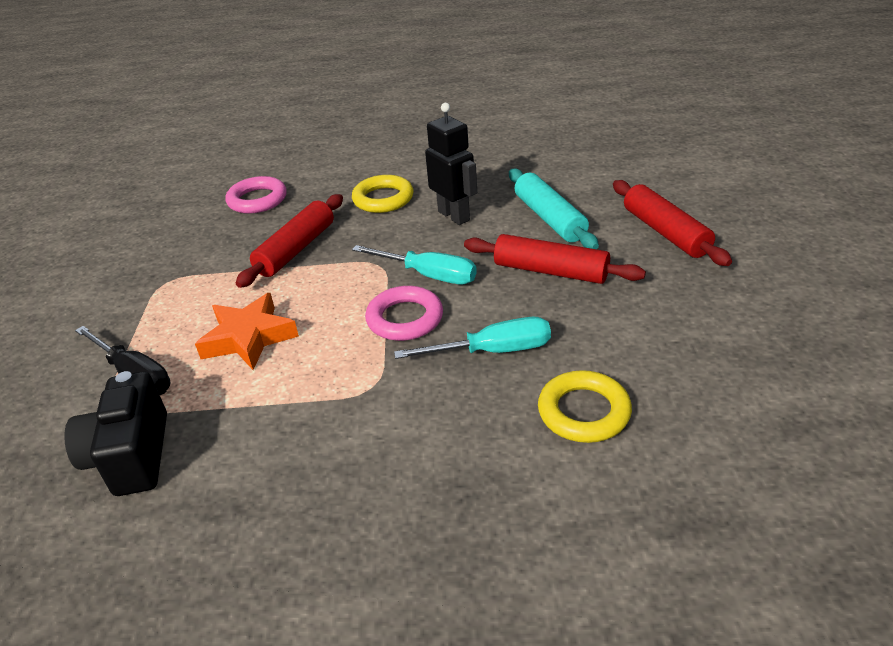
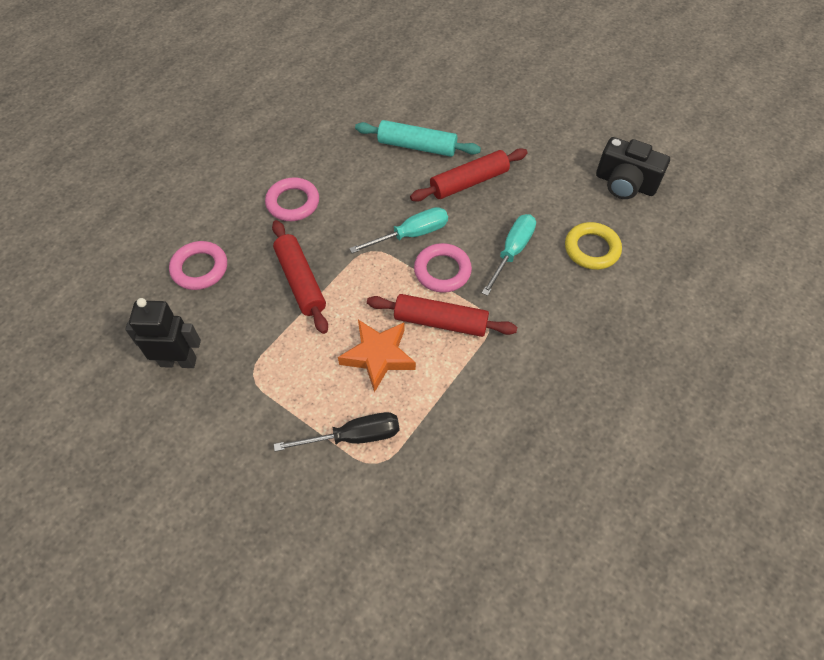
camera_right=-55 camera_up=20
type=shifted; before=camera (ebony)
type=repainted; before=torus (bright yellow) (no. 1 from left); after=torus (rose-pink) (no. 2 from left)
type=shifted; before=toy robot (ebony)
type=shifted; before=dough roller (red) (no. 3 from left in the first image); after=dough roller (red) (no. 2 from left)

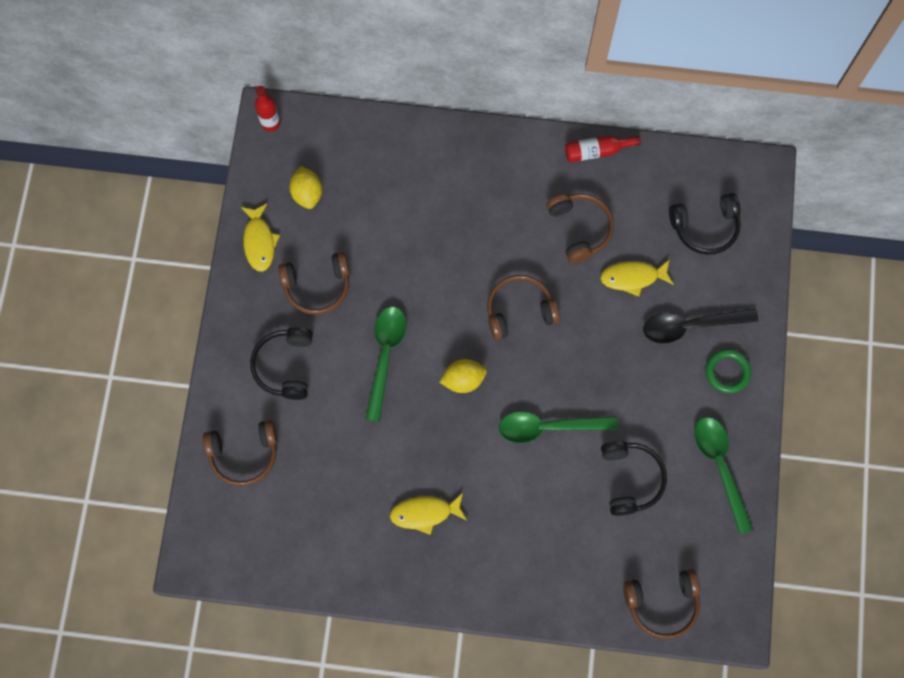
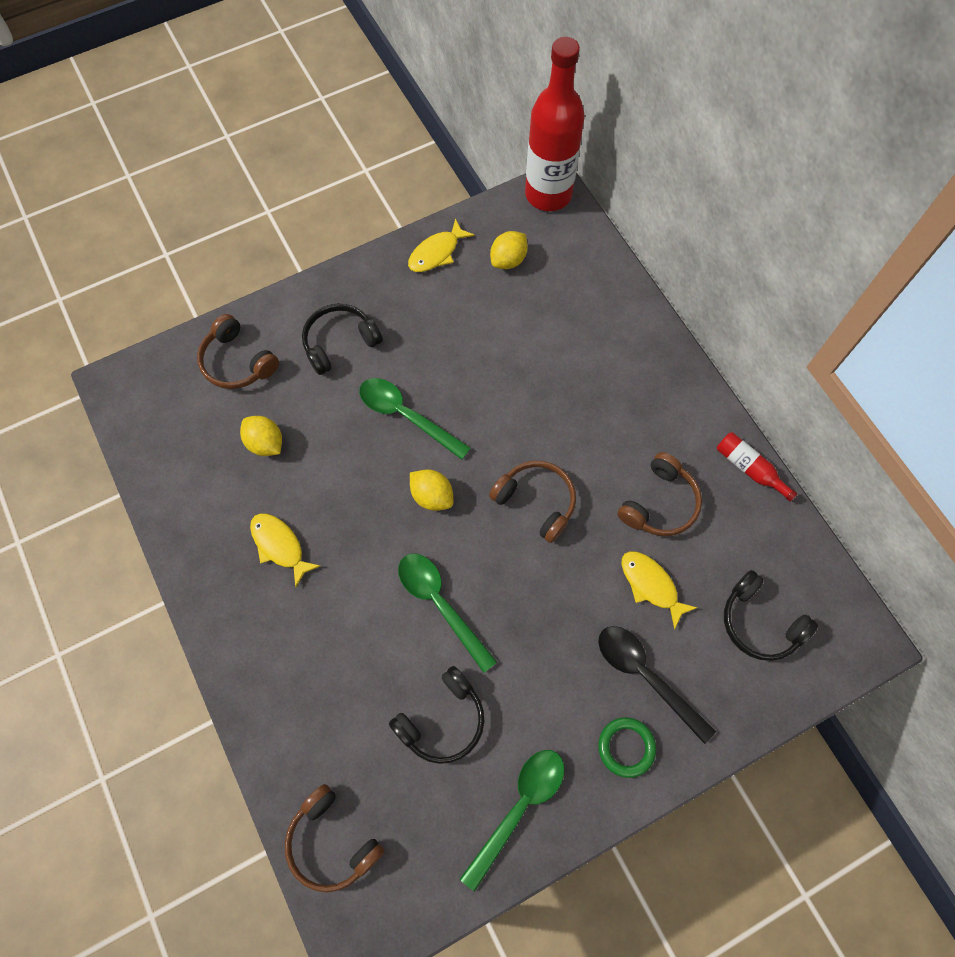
camera_right=55 camera_up=-5
type=scaled; before=bottle (red) (no. 1 from left); scale=2.32
type=gone; before=headphones (dark brown) (no. 2 from left)
type=rotated; before=spoon (green) (no. 1 from left); turn=-120
type=new; after=citrus fruit (bright yellow) (no. 1 from left)

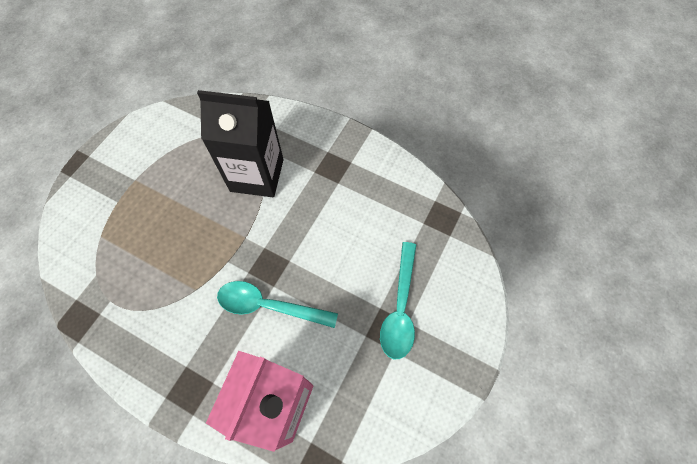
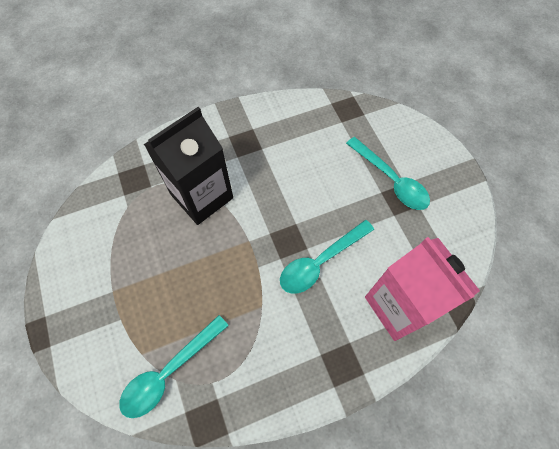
camera_right=-50 camera_up=0
type=new; after=spoon (aqua) (no. 1 from left)

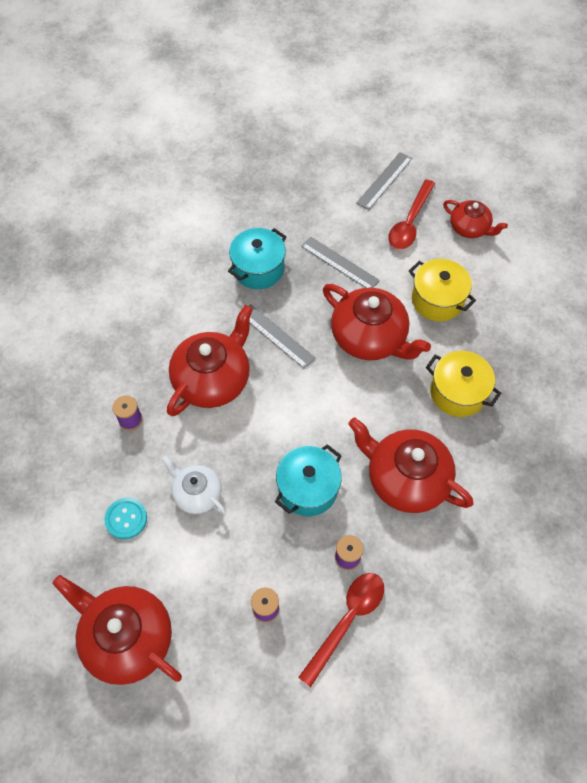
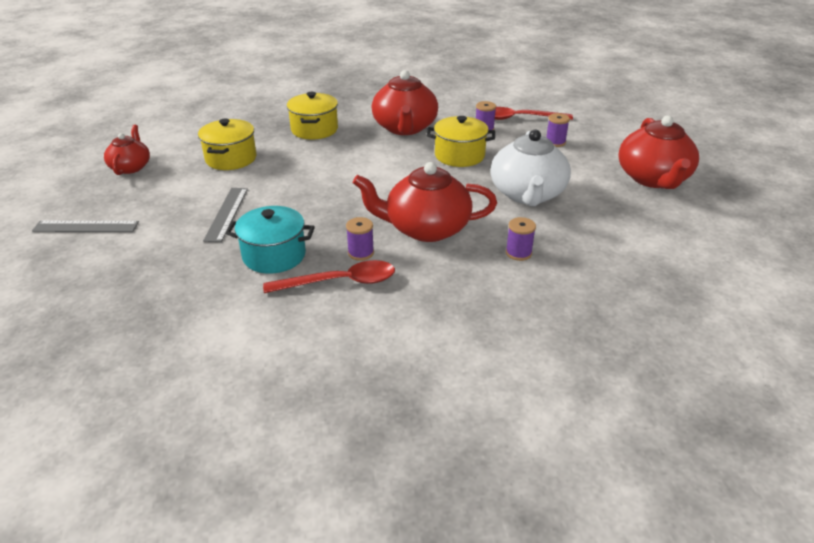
camera_right=-125 camera_up=-25
type=gone; before=button (aqua)
type=scaled; before=teapot (snow-white); scale=1.71
type=gone; before=measuring stick (ash-grey) (no. 1 from left)
type=repainted; before=cooking pot (aqua) (no. 2 from left); after=cooking pot (bright yellow) (no. 3 from left)
type=gone; before=teapot (red) (no. 3 from left)
type=shifted; before=spoon (red) (no. 2 from left in the first image); after=spoon (red) (no. 1 from left)
type=new; after=bobbin (violet) (no. 1 from left)

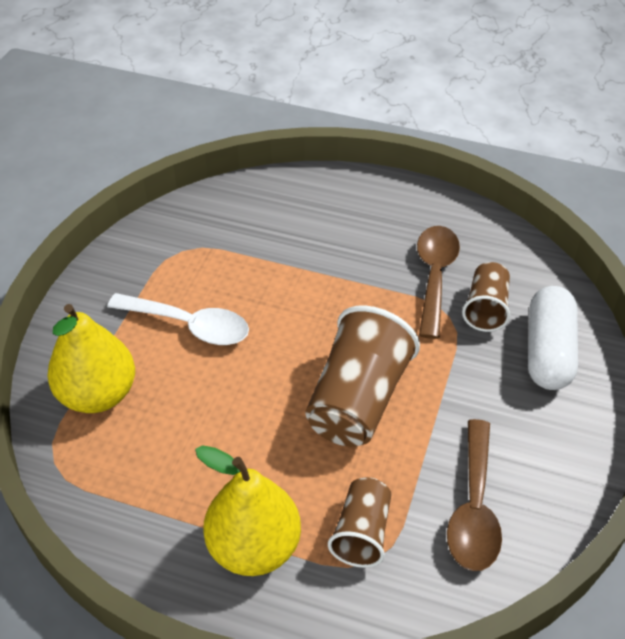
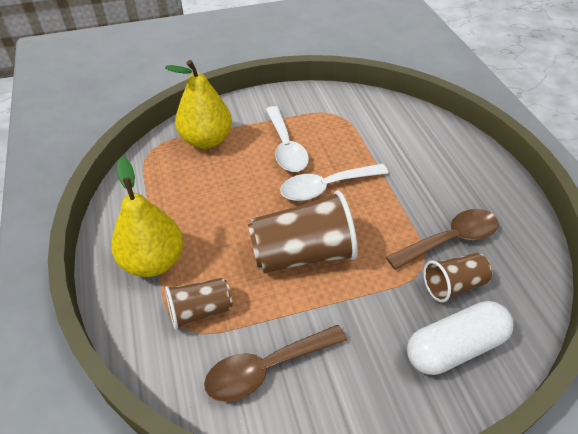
camera_right=55 camera_up=0
type=new; after=spoon (snow-white) (no. 2 from left)

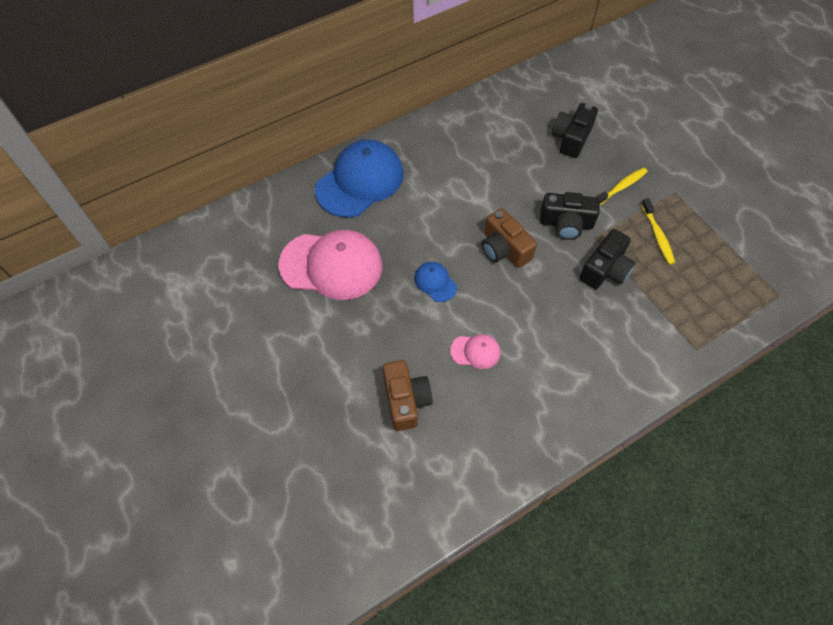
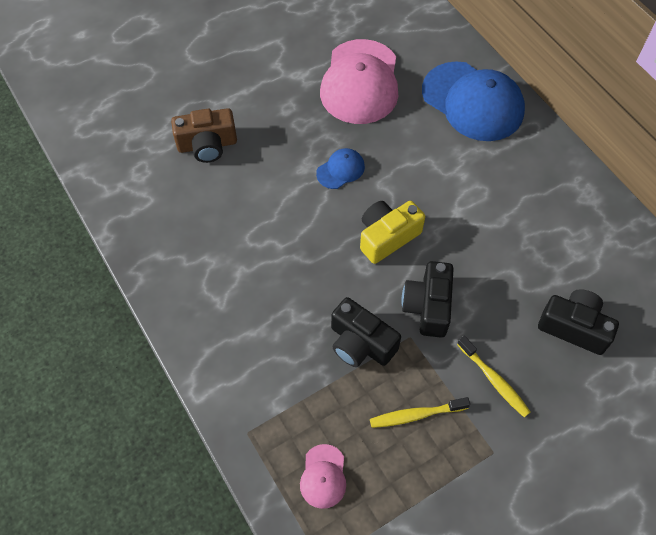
camera_right=90 camera_up=0
type=shifted; before=baseball cap (rose-pink) (no. 2 from left in the first image); after=baseball cap (rose-pink) (no. 1 from left)
type=repainted; before=camera (dark brown) (no. 2 from left); after=camera (bright yellow)

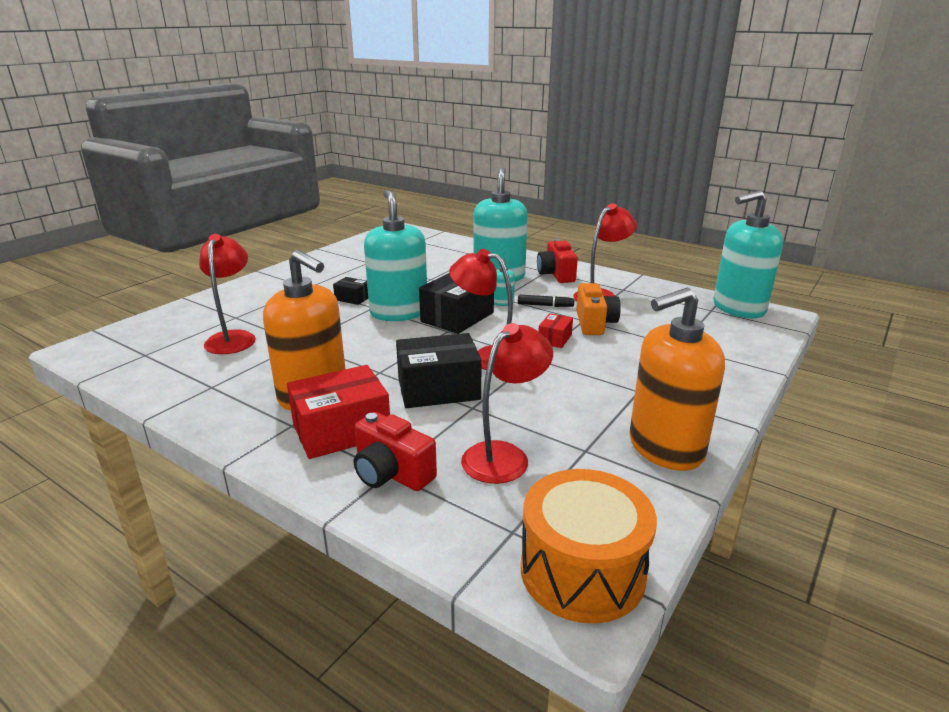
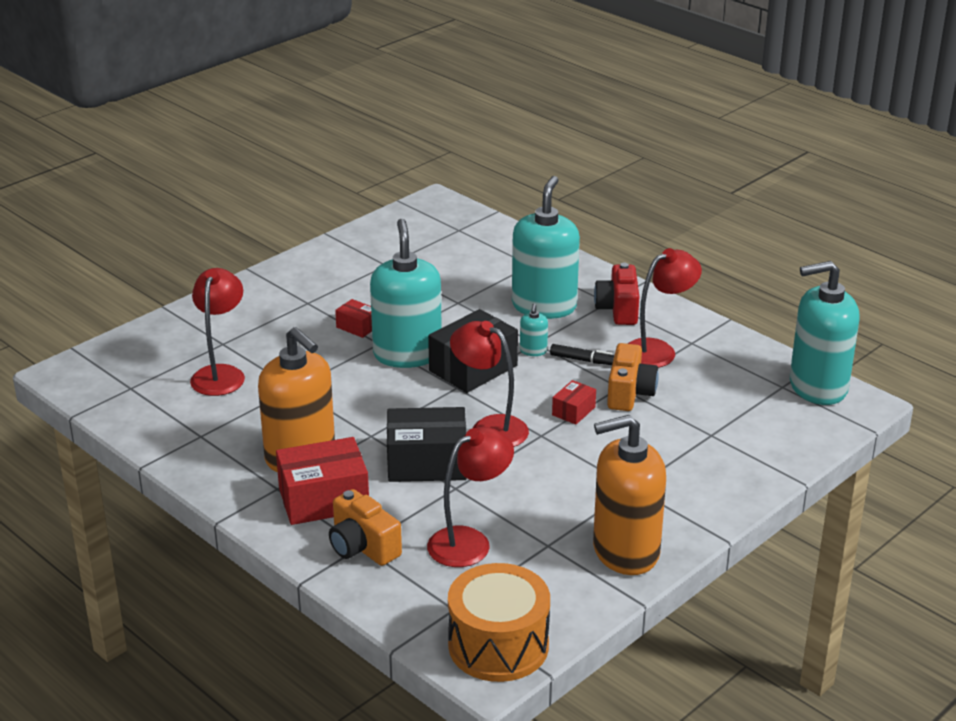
camera_right=10 camera_up=5
type=repainted; before=parcel (ebony) (no. 1 from left); after=parcel (red) (no. 2 from left)
type=repainted; before=camera (red) (no. 1 from left); after=camera (bright orange) (no. 1 from left)

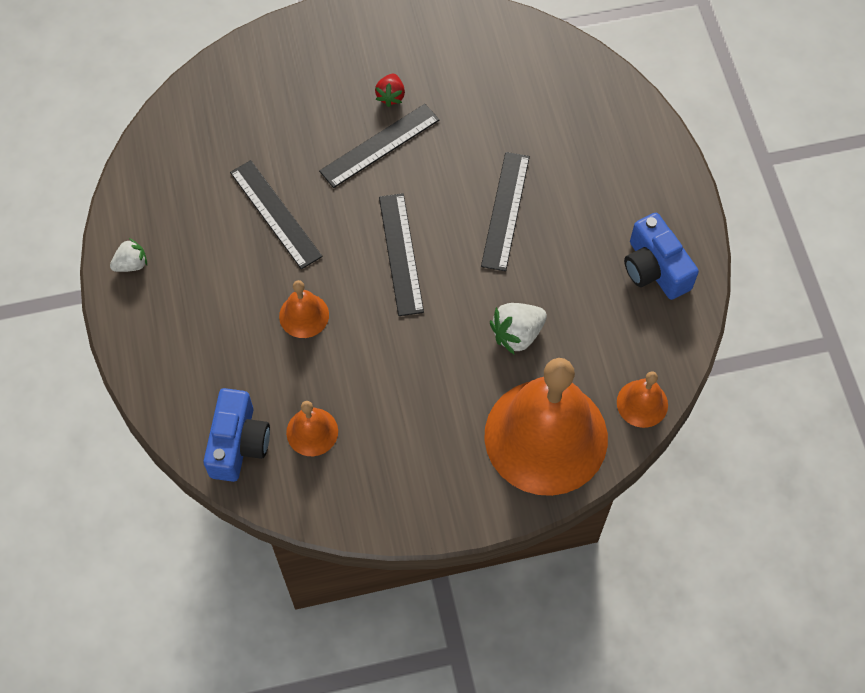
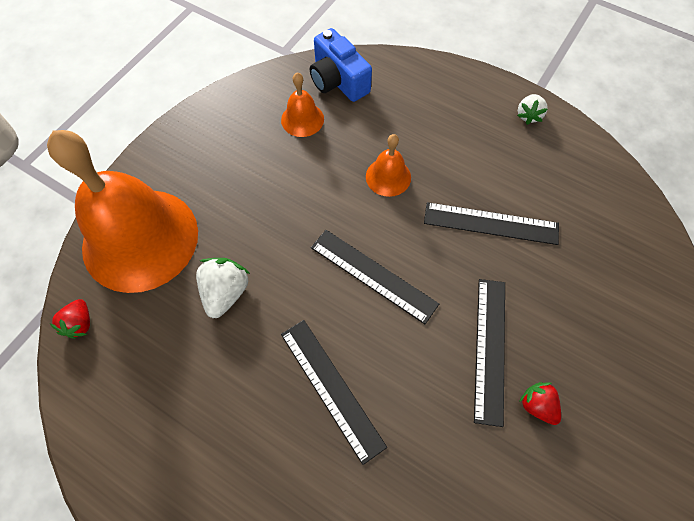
camera_right=135 camera_up=0
type=swapped; before=school bell (bright orange) (no. 4 from left); after=strawberry (red) (no. 1 from left)
type=gone; before=camera (royal blue) (no. 2 from left)

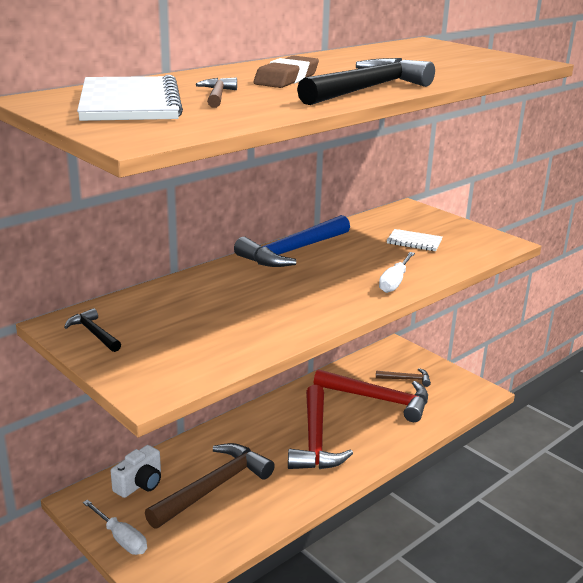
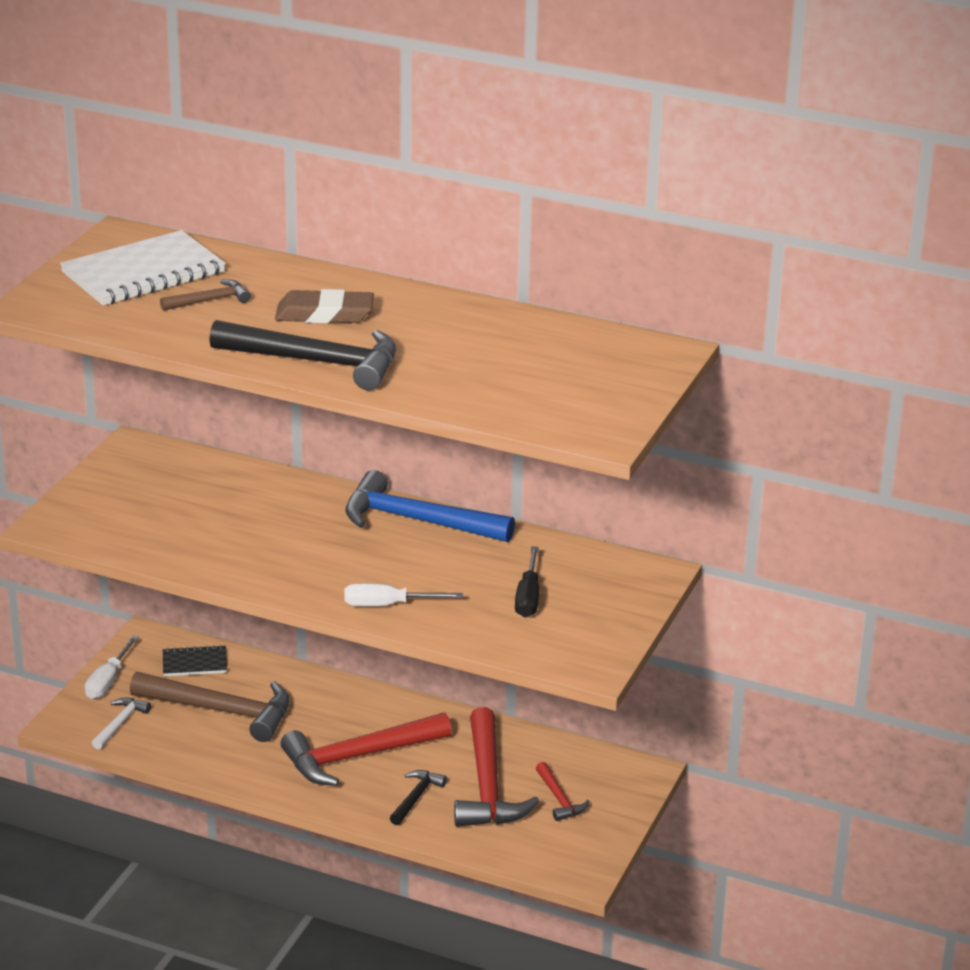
camera_right=65 camera_up=5
type=shifted; before=hammer (ebony) (no. 1 from left in the first image); after=hammer (ebony) (no. 2 from left)
type=swapped; before=camera (snow-white); after=exercise book (ebony)
type=repainted; before=hammer (dark brown) (no. 3 from left); after=hammer (red) (no. 3 from left)
type=swapped; before=exercise book (snow-white) (no. 2 from left); after=flat screwdriver (ebony)
type=new; after=hammer (snow-white)

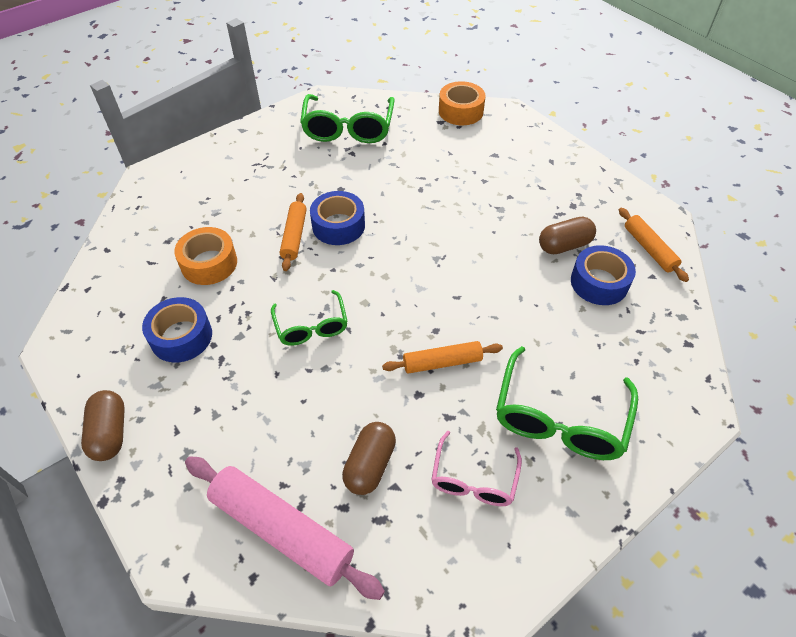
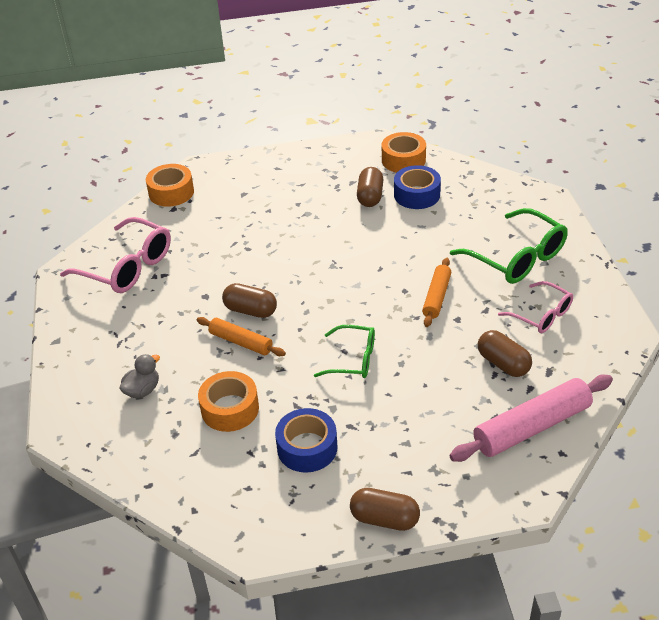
camera_right=-60 camera_up=-10
type=repainted; before=spectacles (green) (no. 2 from left); after=spectacles (rose-pink) (no. 1 from left)
type=swapped; before=tape (royal blue) (no. 2 from left); after=capsule (dark brown) (no. 1 from left)
type=swapped; before=dough roller (bright orange) (no. 3 from left); after=tape (bright orange) (no. 3 from left)
type=new; after=rubber duck (ash-grey)

